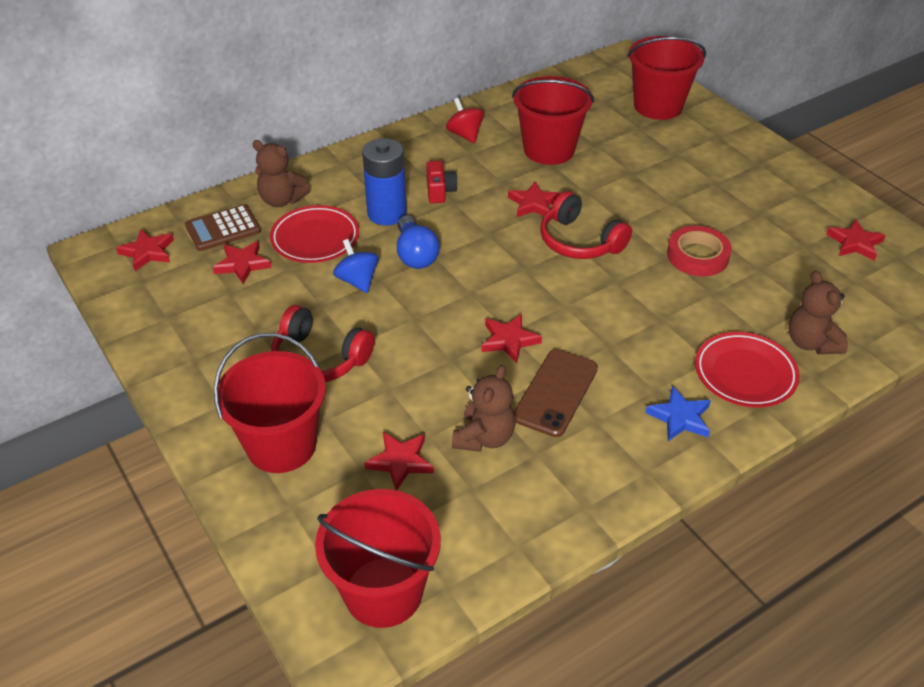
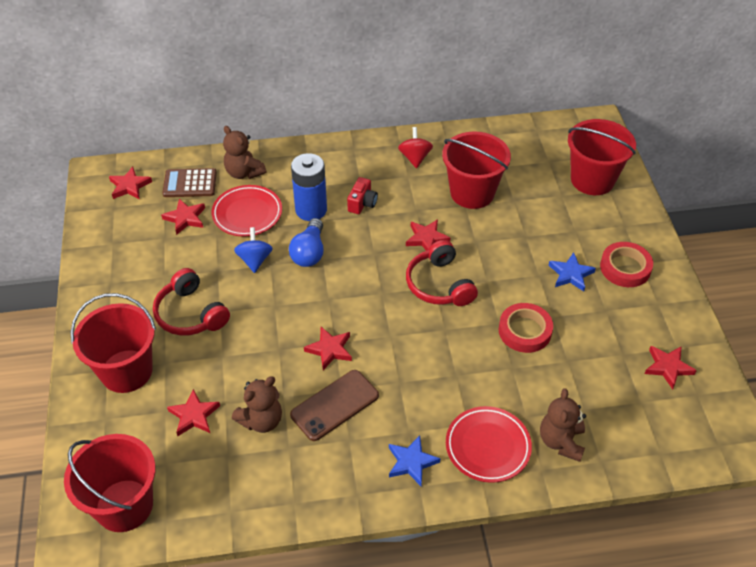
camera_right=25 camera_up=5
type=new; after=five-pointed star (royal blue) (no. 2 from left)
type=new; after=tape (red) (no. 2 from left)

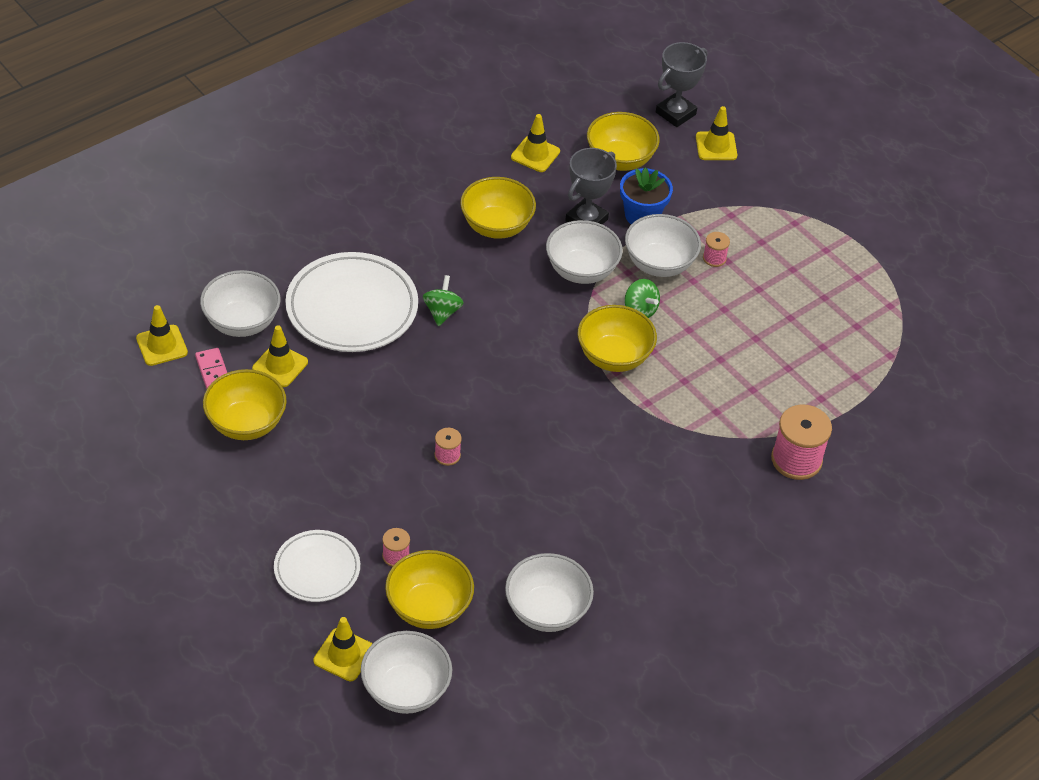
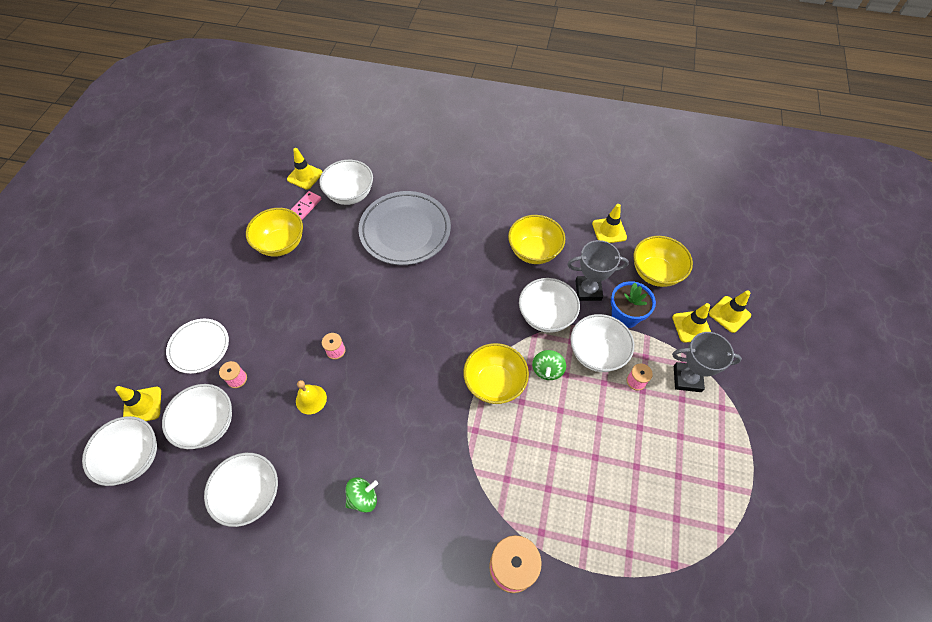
camera_right=55 camera_up=10
type=shifted; before=road cone (bright yellow) (no. 2 from left in the first image); after=road cone (bright yellow) (no. 4 from left)
type=repainted; before=dinner plate (snow-white) (no. 2 from left); after=dinner plate (ash-grey)
type=repainted; before=serving bowl (bright yellow) (no. 2 from left); after=serving bowl (snow-white) (no. 2 from left)
type=shifted; before=toy top (green) (no. 1 from left)
type=shifted; before=prize cup (ash-grey) (no. 2 from left)
type=new; after=school bell (bright yellow)

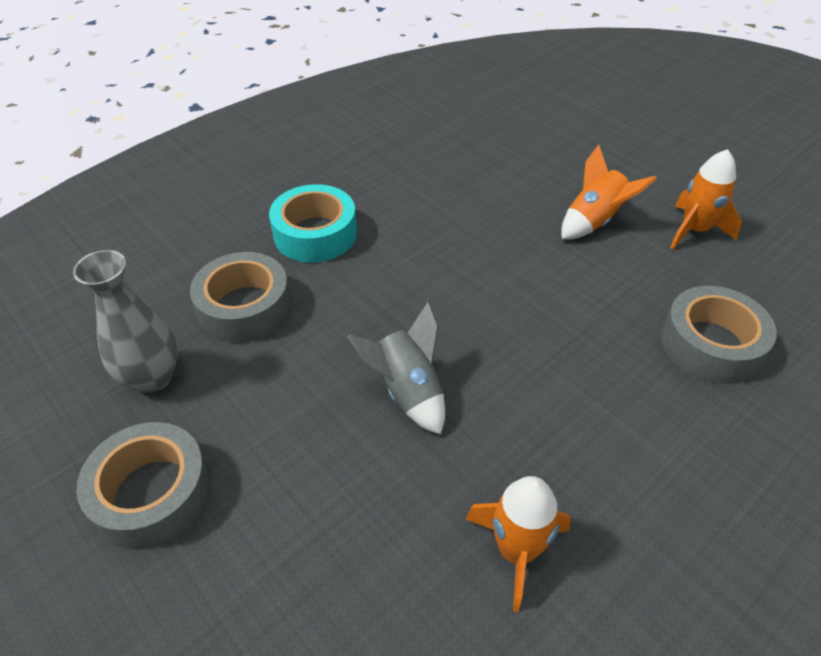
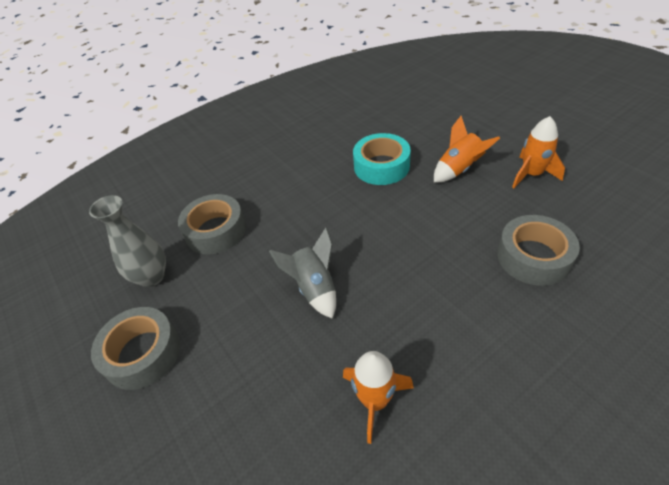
camera_right=10 camera_up=0
type=shifted; before=tape (aqua)

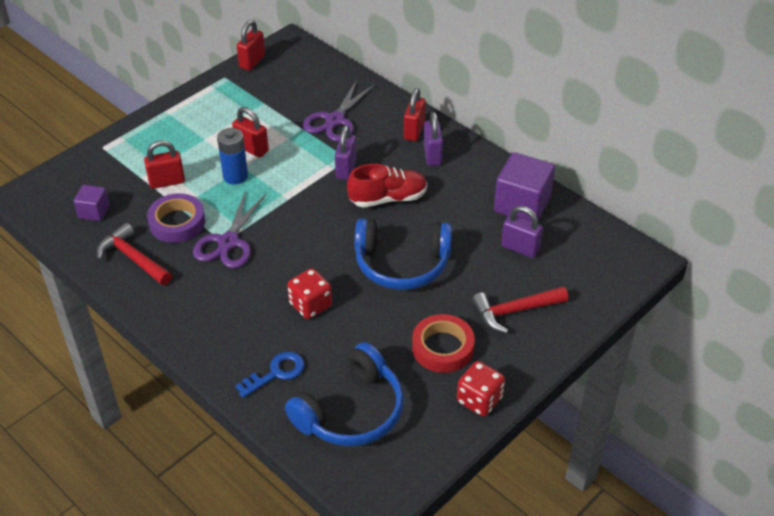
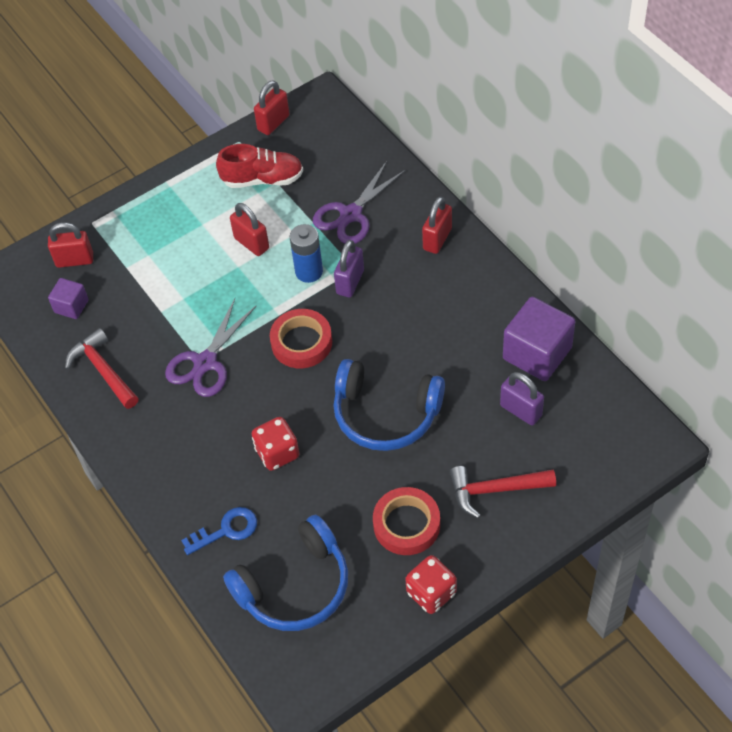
camera_right=15 camera_up=10
type=shifted; before=small lock (red) (no. 1 from left)
type=gone; before=tape (violet)
type=shifted; before=battery (royal blue)
type=shifted; before=lace-up shoe (red)
type=gone; before=small lock (violet) (no. 2 from left)
type=new; after=tape (red) (no. 1 from left)

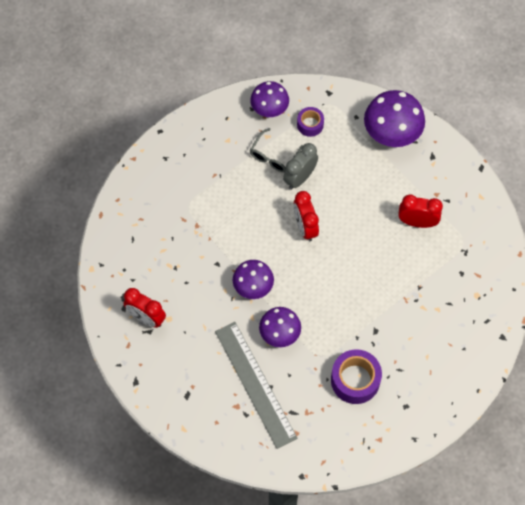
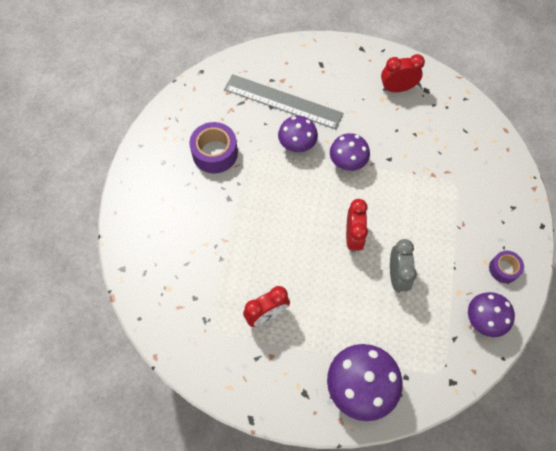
camera_right=140 camera_up=0
type=gone; before=spectacles (ash-grey)
type=rotated; before=bedside clock (red) (no. 2 from left); turn=60
type=shifted; before=tape (violet) (no. 1 from left in the first image); after=tape (violet) (no. 2 from left)

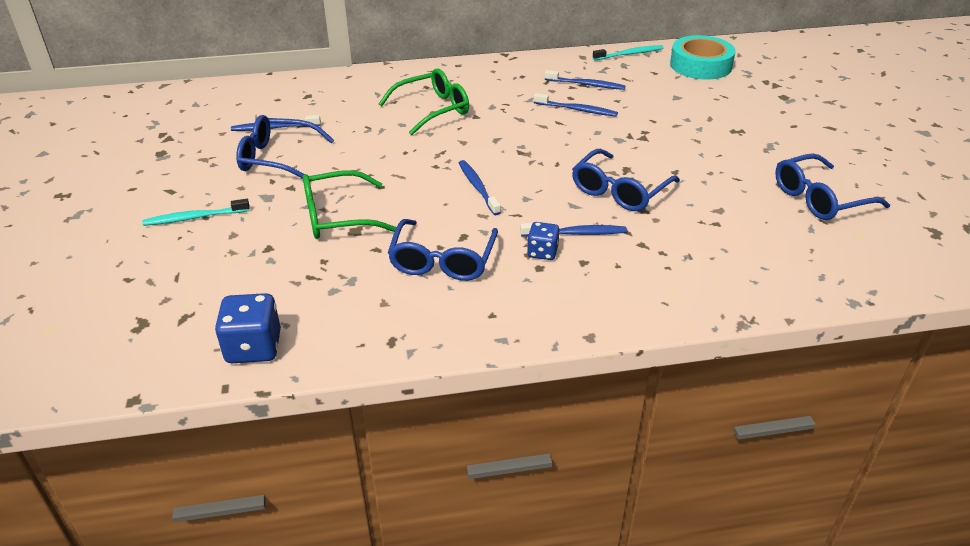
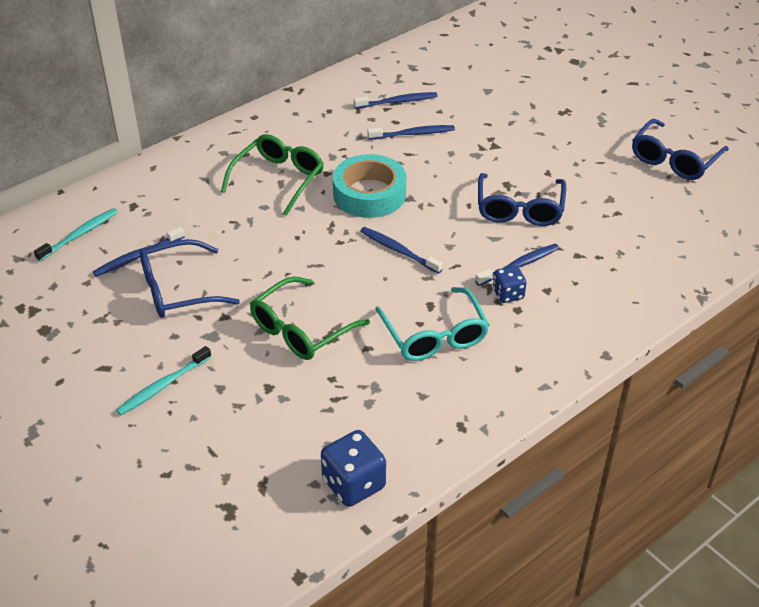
camera_right=-30 camera_up=5
type=repainted; before=spectacles (royal blue) (no. 2 from left); after=spectacles (aqua)
type=shifted; before=tooth brush (aqua) (no. 2 from left in the first image); after=tooth brush (aqua) (no. 1 from left)
type=shifted; before=tape (aqua)

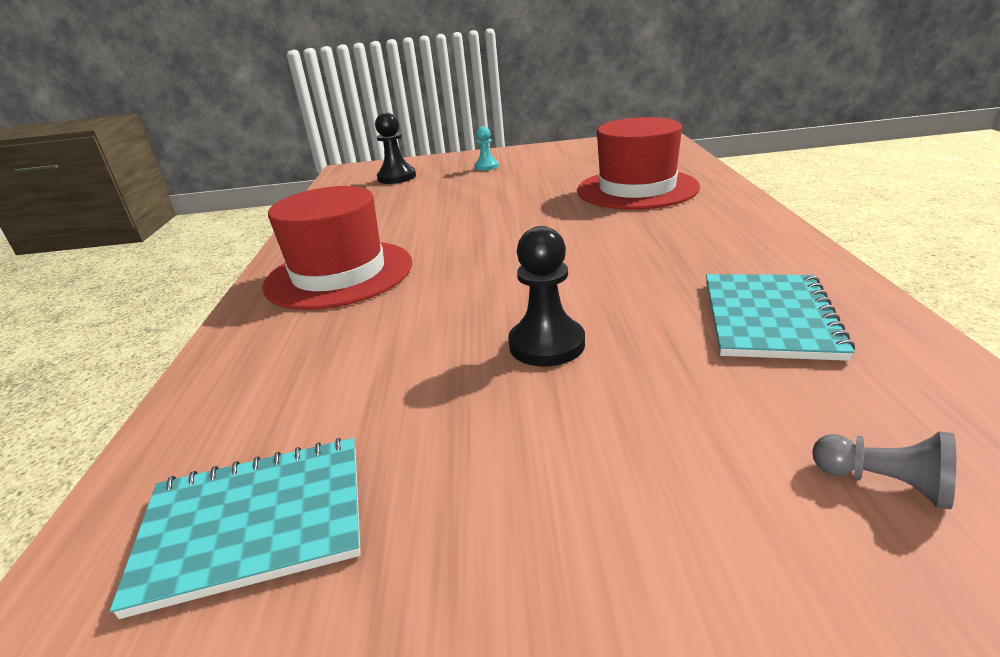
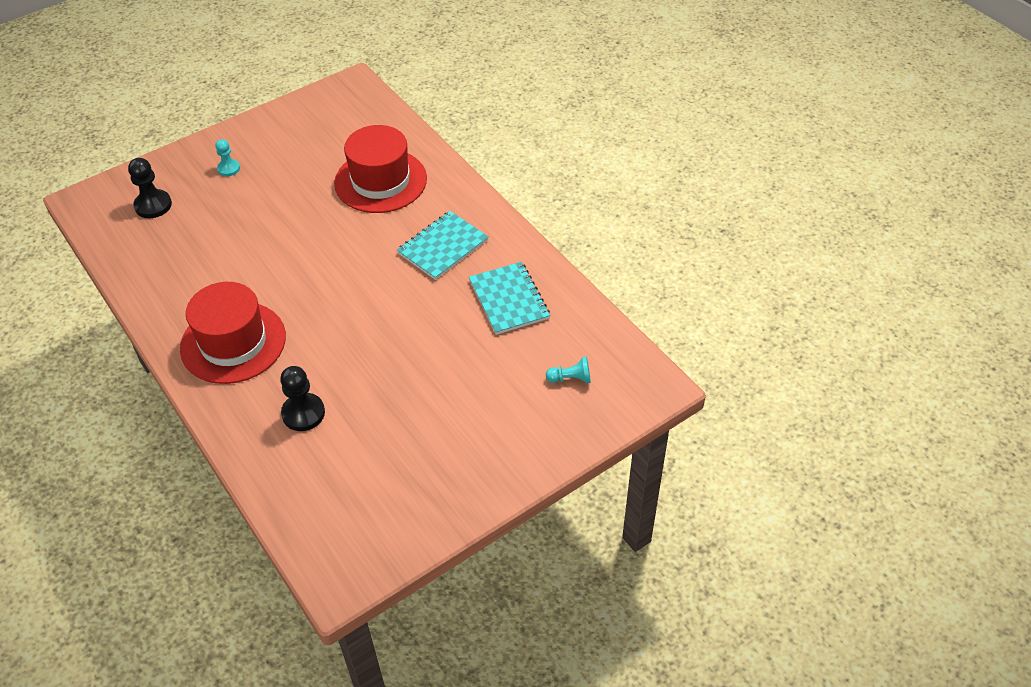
camera_right=-35 camera_up=20
type=shifted; before=exercise book (aqua) (no. 1 from left)
type=shifted; before=pawn (ebony) (no. 2 from left)
type=repainted; before=pawn (ash-grey); after=pawn (aqua) (no. 2 from left)

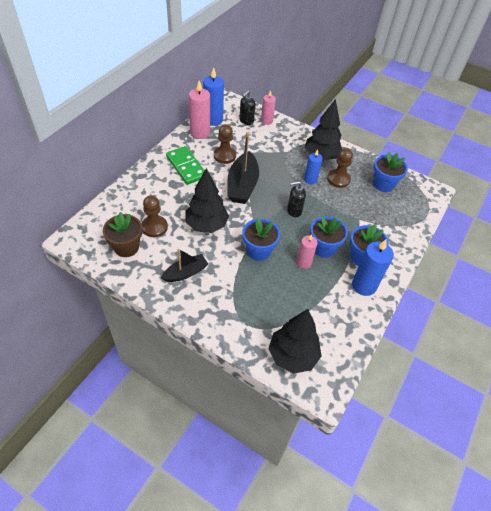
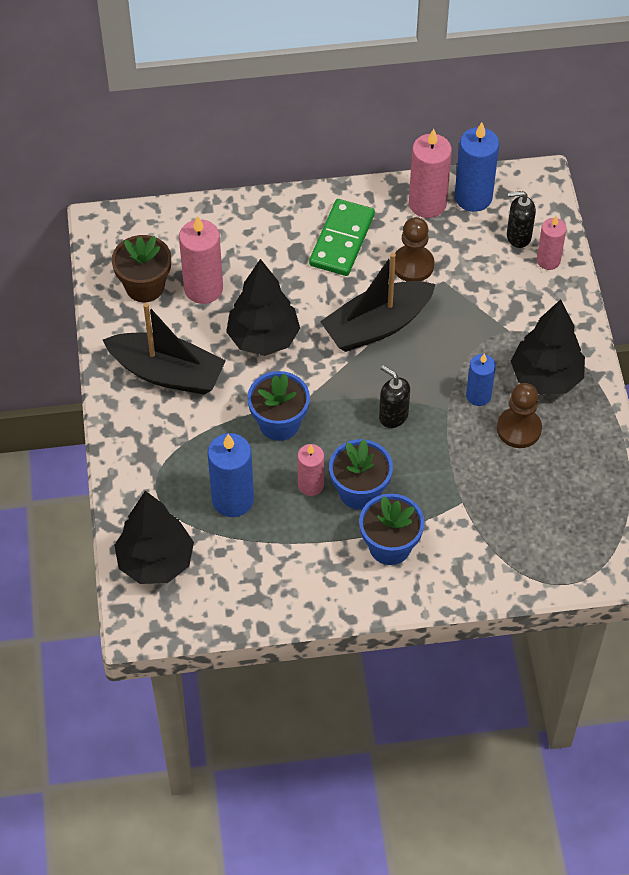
camera_right=55 camera_up=5
type=swapped; before=pawn (dark brown) (no. 1 from left); after=wax candle (rose-pink) (no. 1 from left)
type=scaled; before=boat (ebony) (no. 1 from left); scale=1.63
type=shifted; before=wax candle (royal blue) (no. 3 from left in the first image); after=wax candle (royal blue) (no. 1 from left)
type=gone; before=potted plant (royal blue) (no. 4 from left)

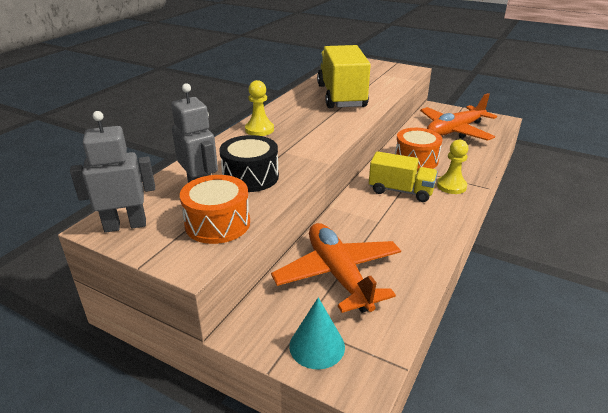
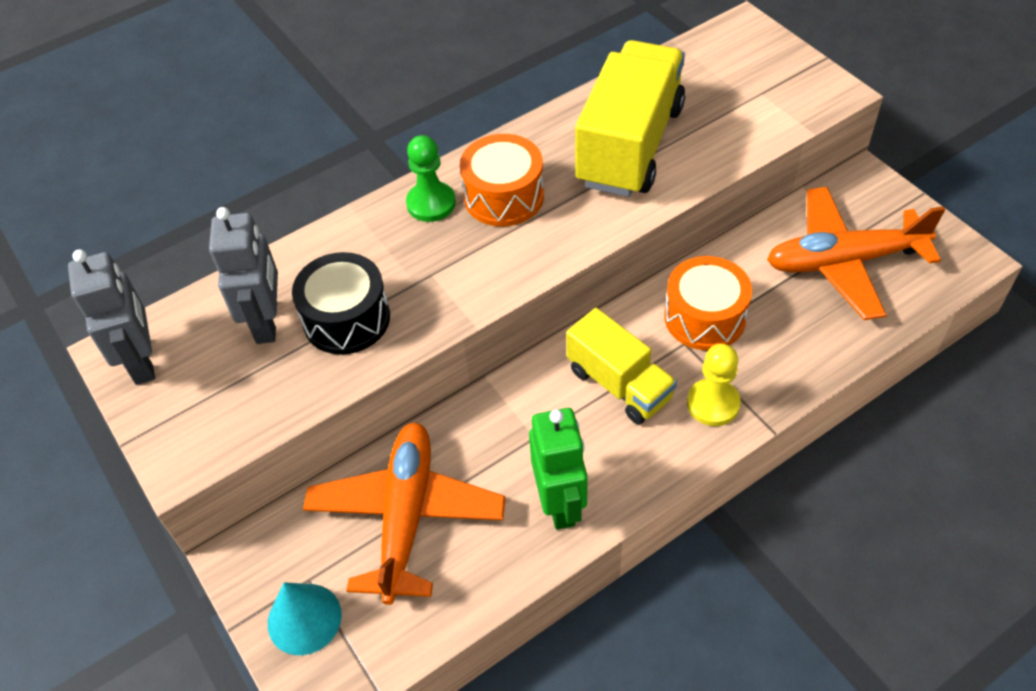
camera_right=30 camera_up=20
type=rotated; before=toy robot (ash-grey) (no. 1 from left); turn=60
type=shifted; before=drum (bright orange) (no. 1 from left)
type=repainted; before=pawn (bright yellow) (no. 1 from left); after=pawn (green)
type=new; after=toy robot (green)

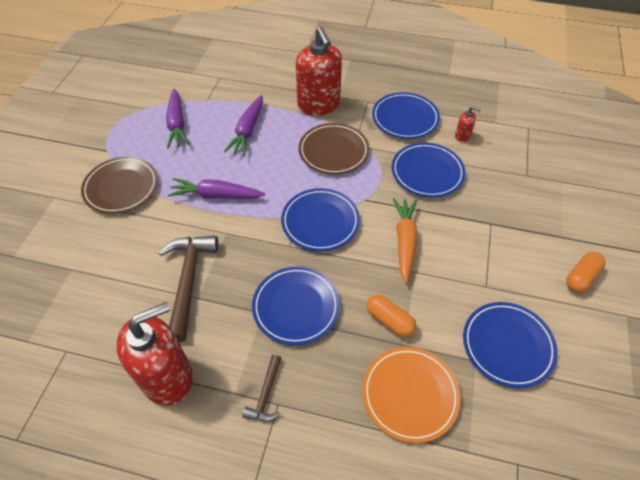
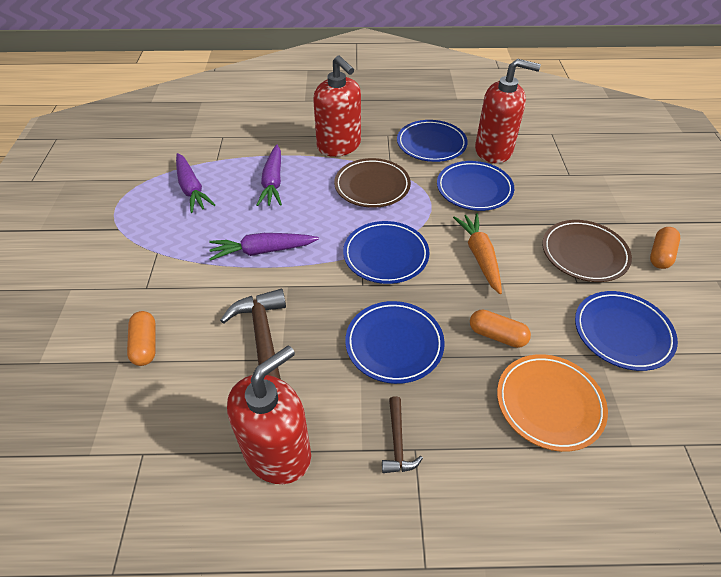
camera_right=-15 camera_up=-5
type=shifted; before=dinner plate (dark brown) (no. 1 from left in the first image); after=dinner plate (dark brown) (no. 2 from left)
type=scaled; before=soap pump (red) (no. 3 from left); scale=2.4
type=new; after=capsule (bright orange) (no. 1 from left)

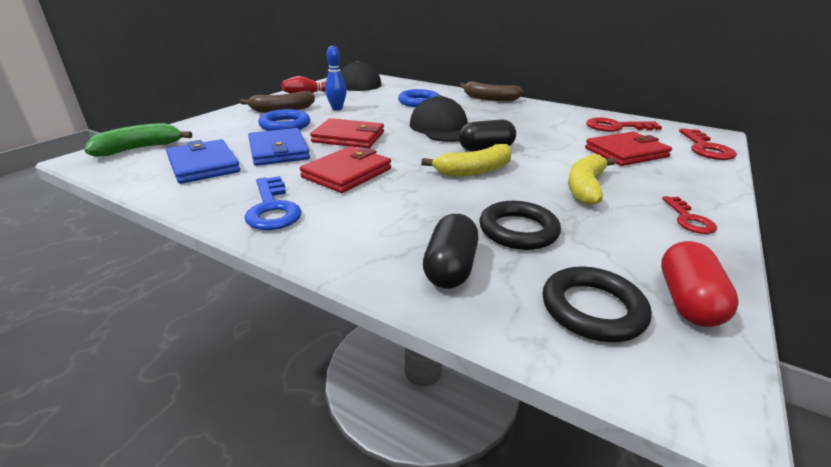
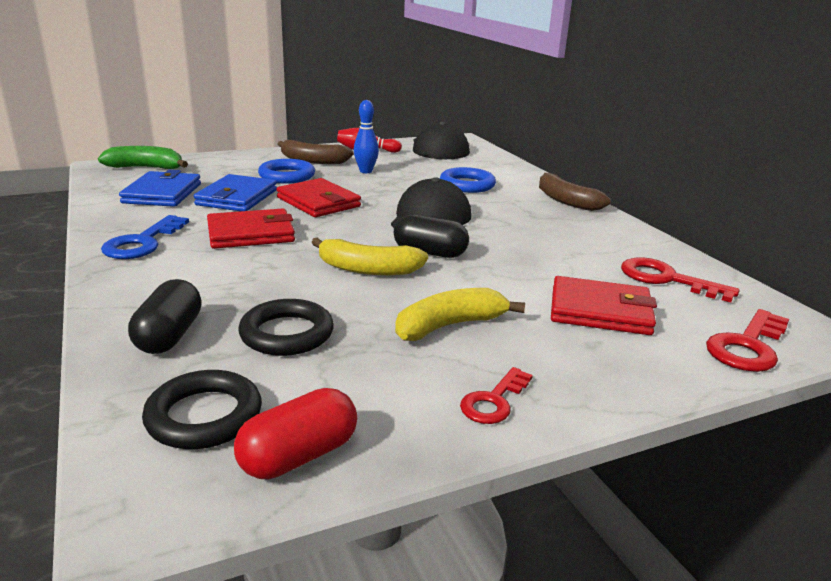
camera_right=35 camera_up=-5
type=rotated; before=capsule (ebony) (no. 1 from left); turn=-45

